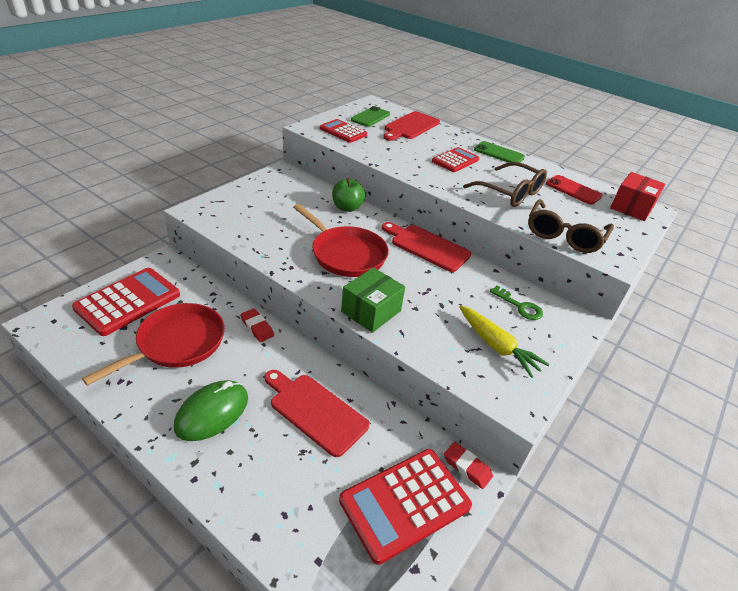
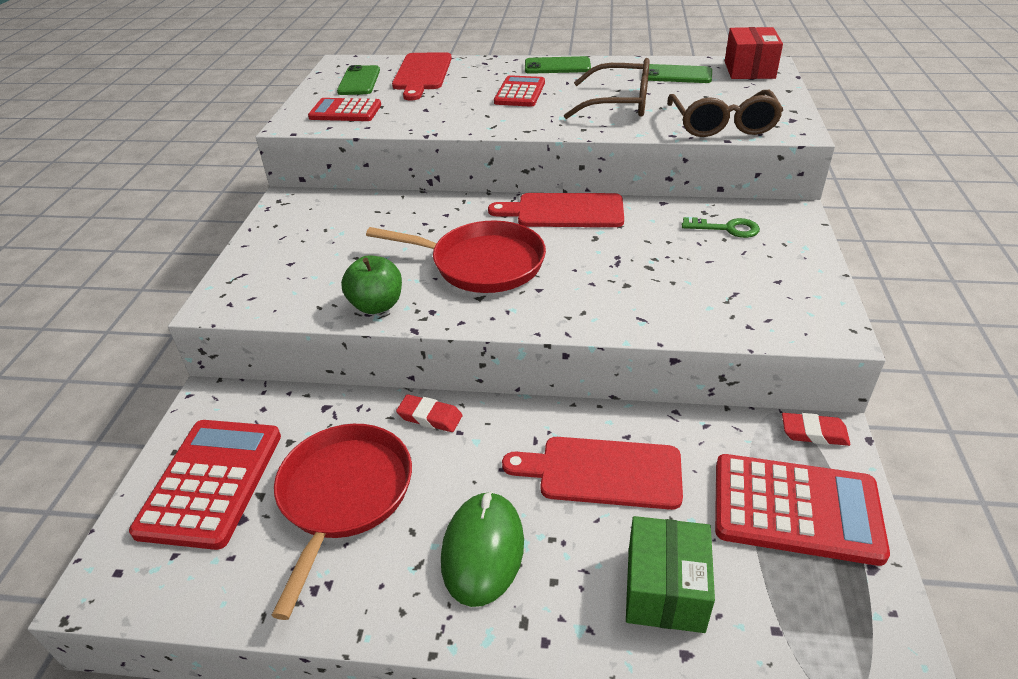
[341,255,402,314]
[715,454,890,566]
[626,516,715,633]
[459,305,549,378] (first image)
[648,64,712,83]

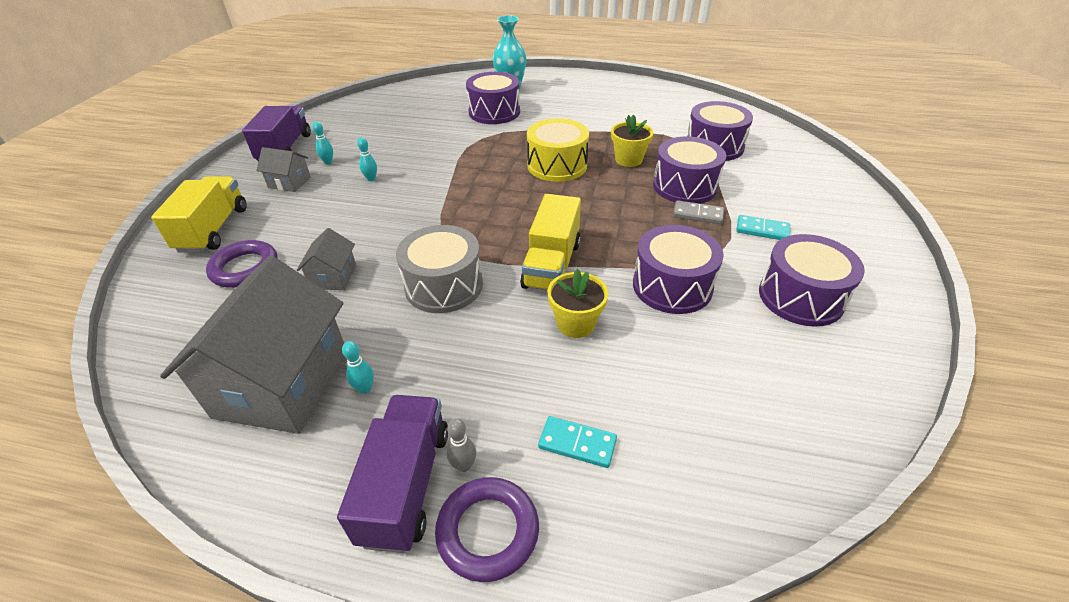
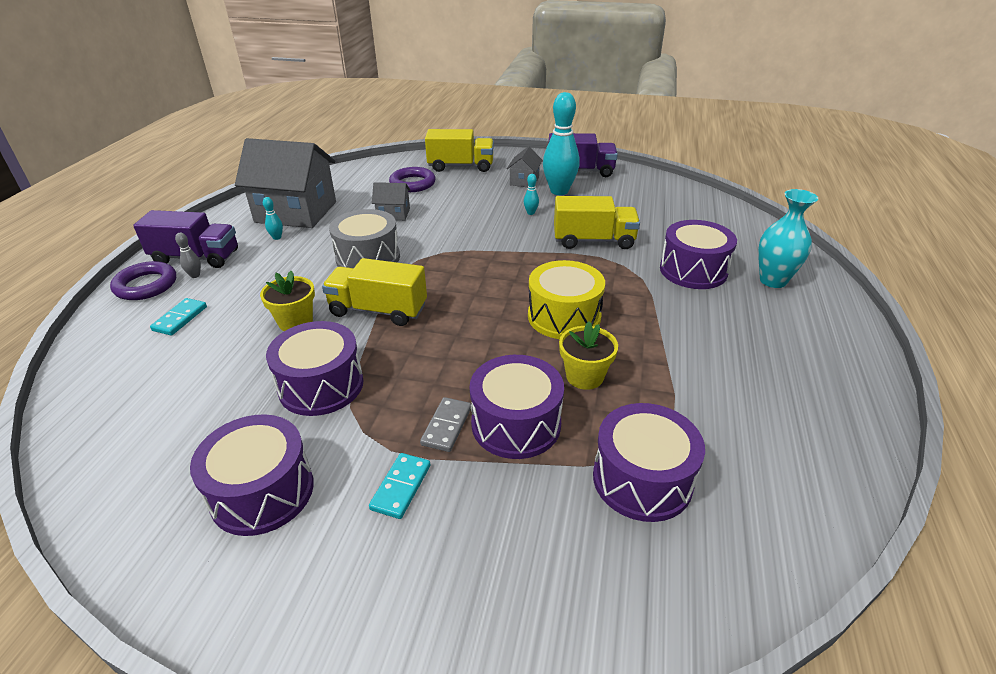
[543,92,580,195]
[554,196,640,249]

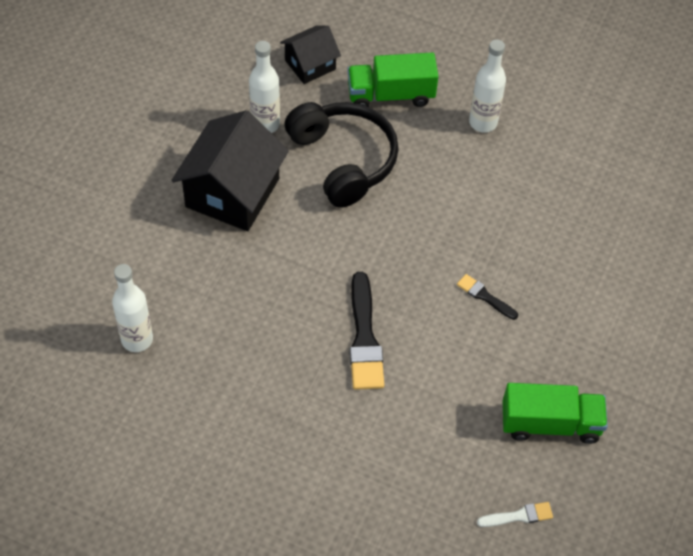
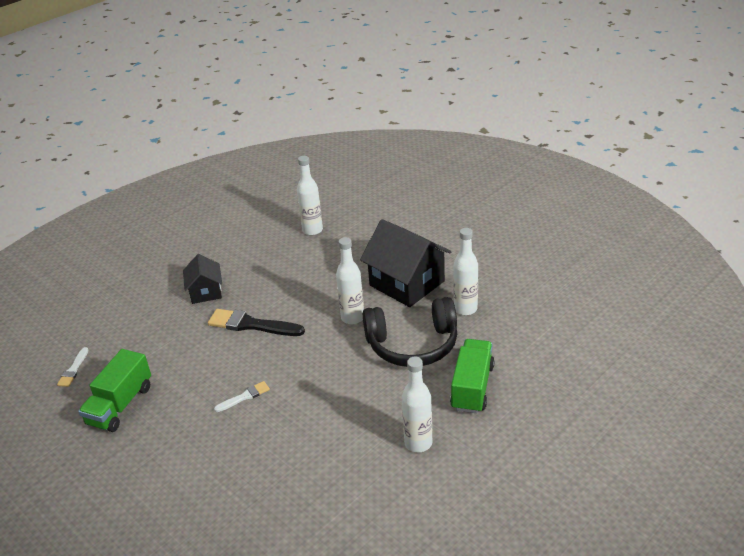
[183,254,222,304]
[214,381,270,412]
[336,237,364,324]

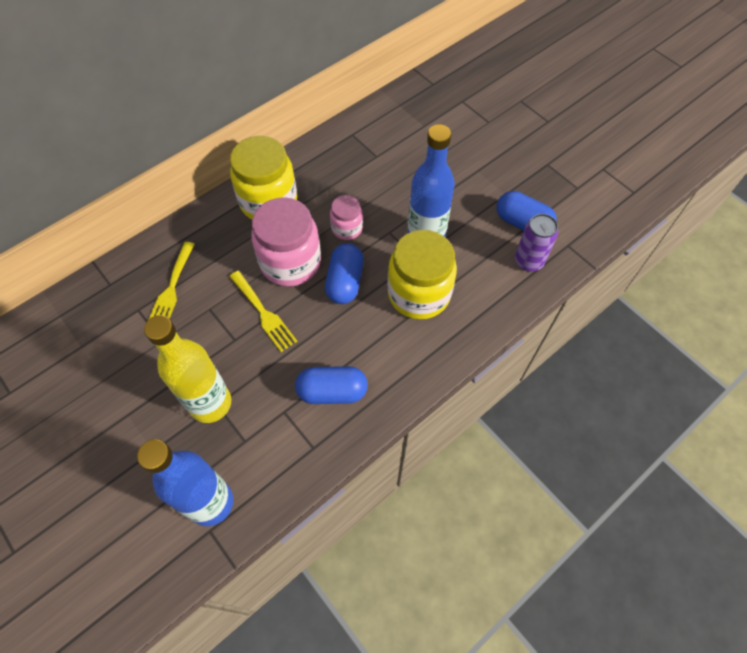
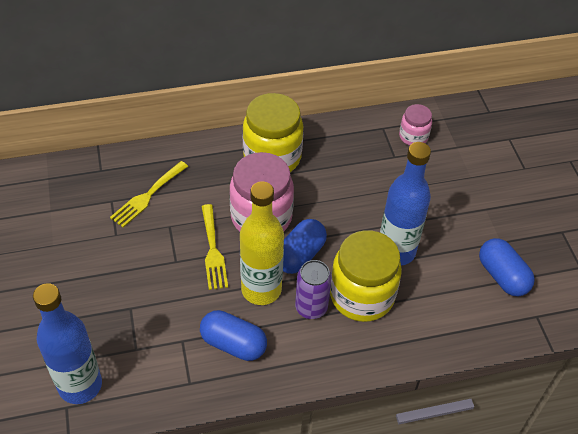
[240,181,284,305]
[399,104,432,146]
[295,260,332,319]

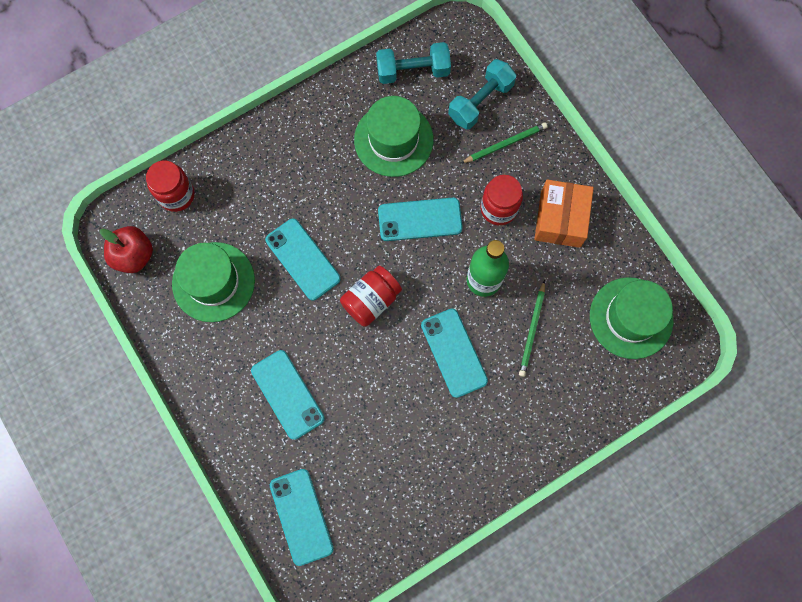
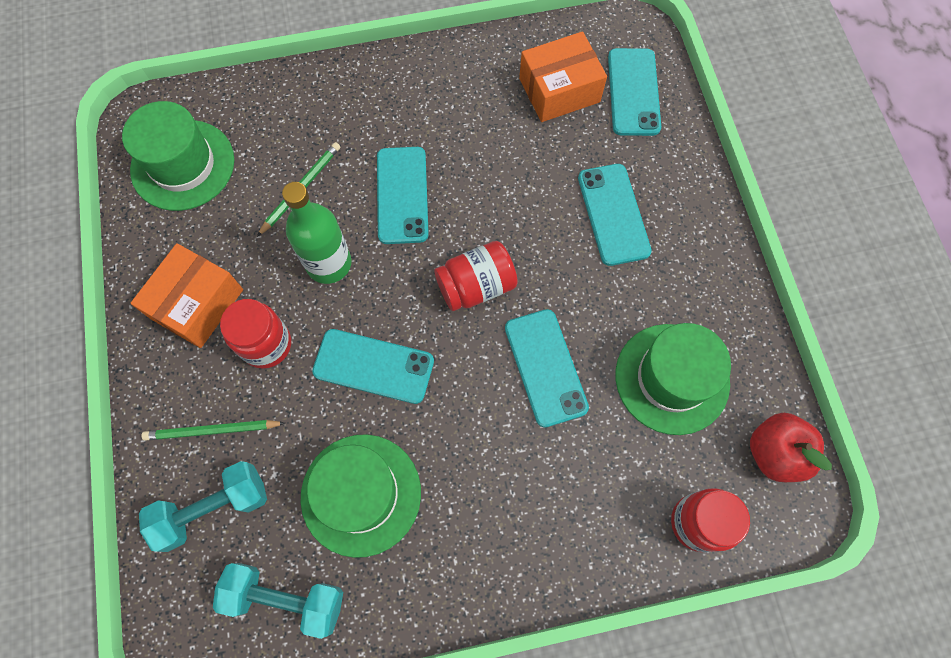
[519,32,607,122]

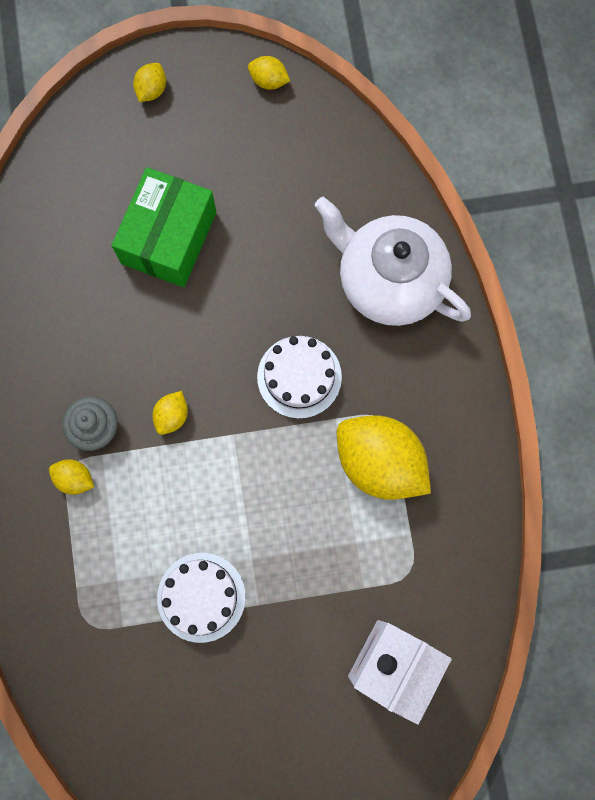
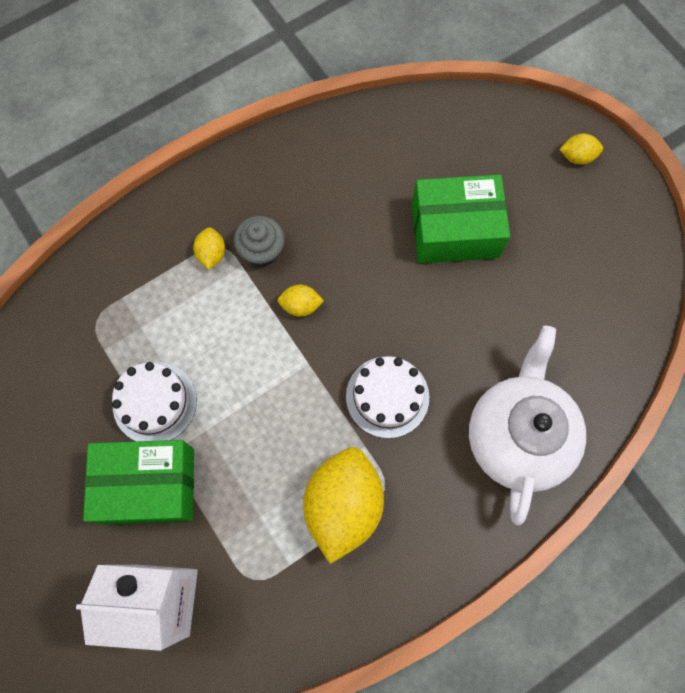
[248,56,290,90] (first image)
[83,440,194,524]

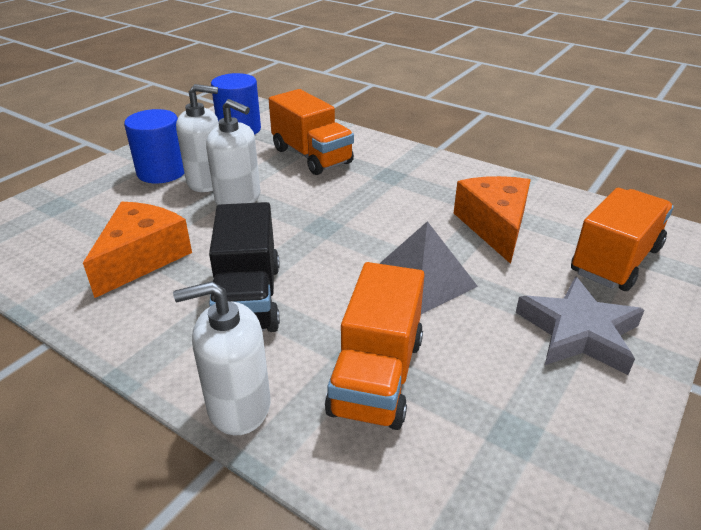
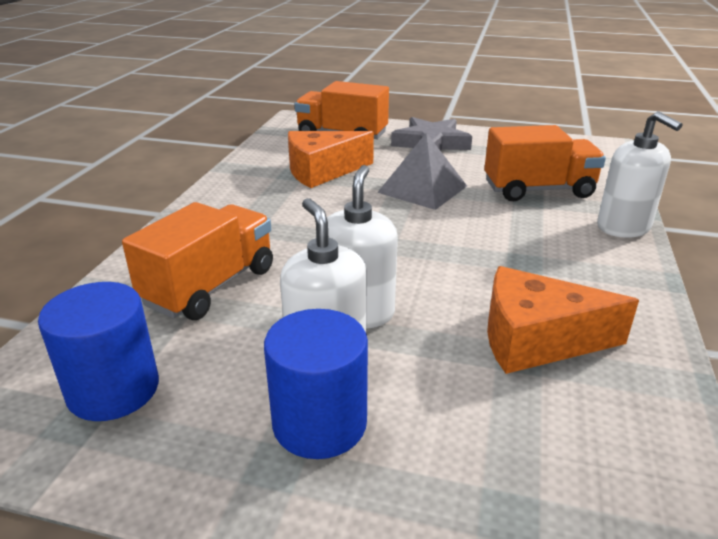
[209,202,280,332] (first image)

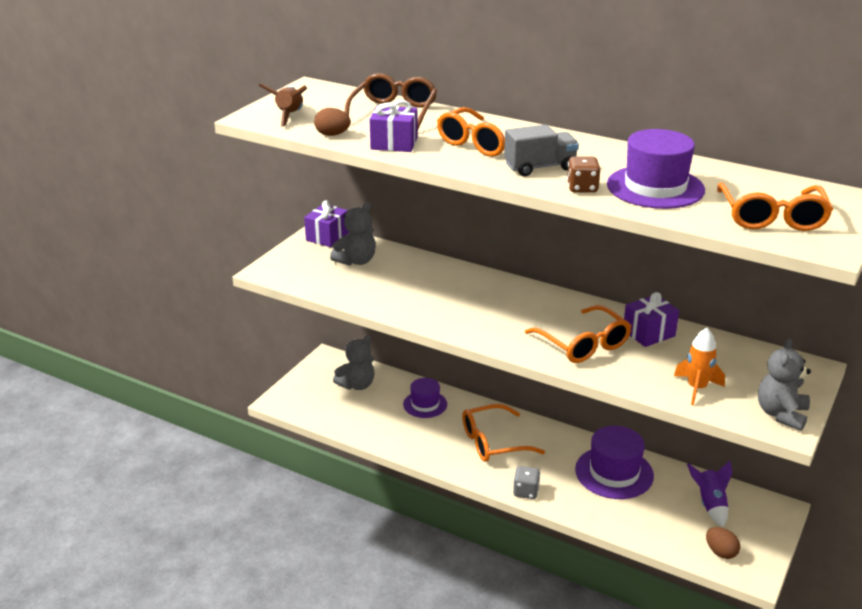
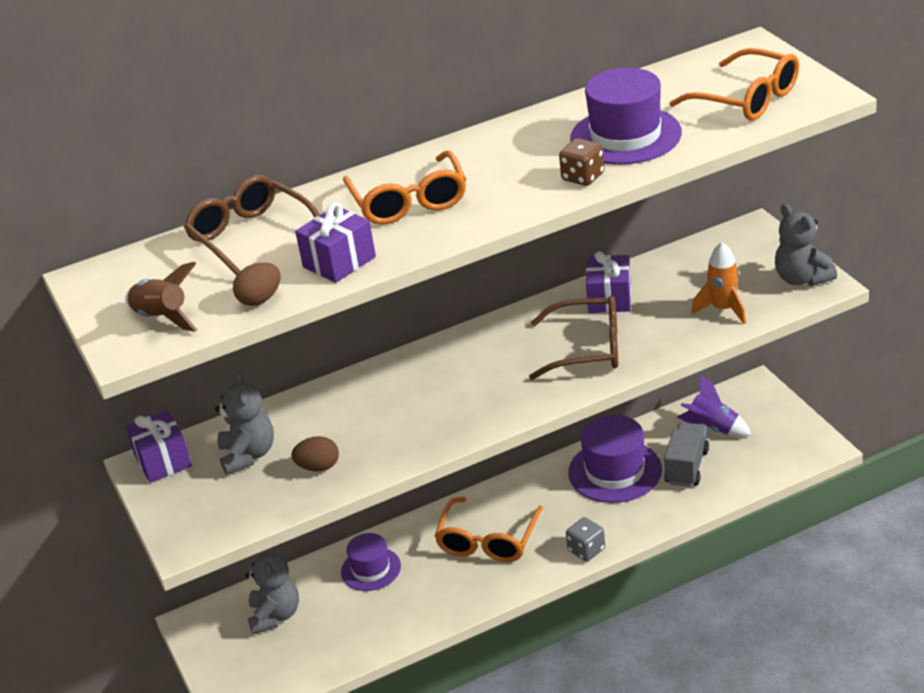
[664,422,709,487]
[529,296,618,380]
[291,436,339,472]

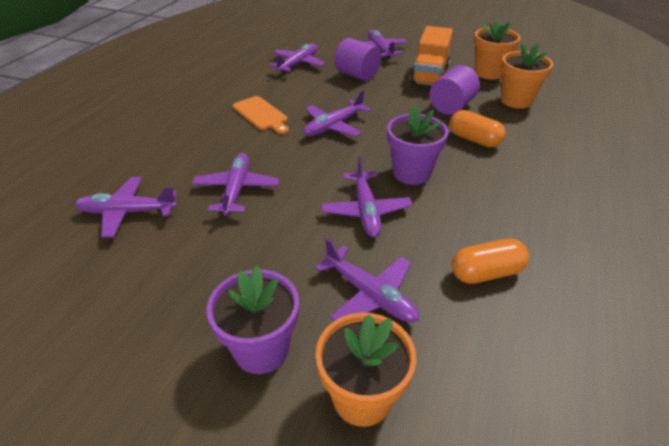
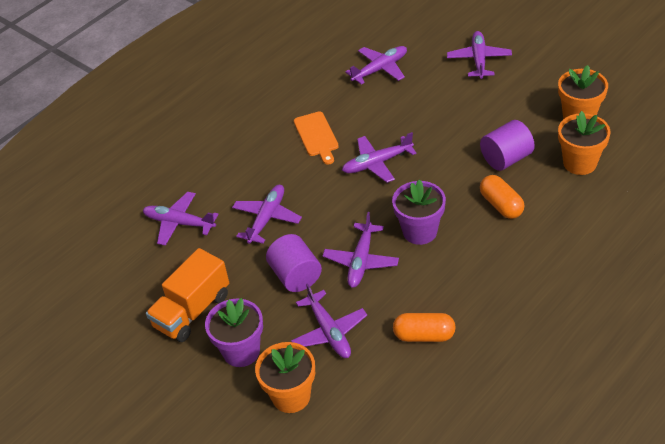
[266,234,322,292]
[146,248,229,342]

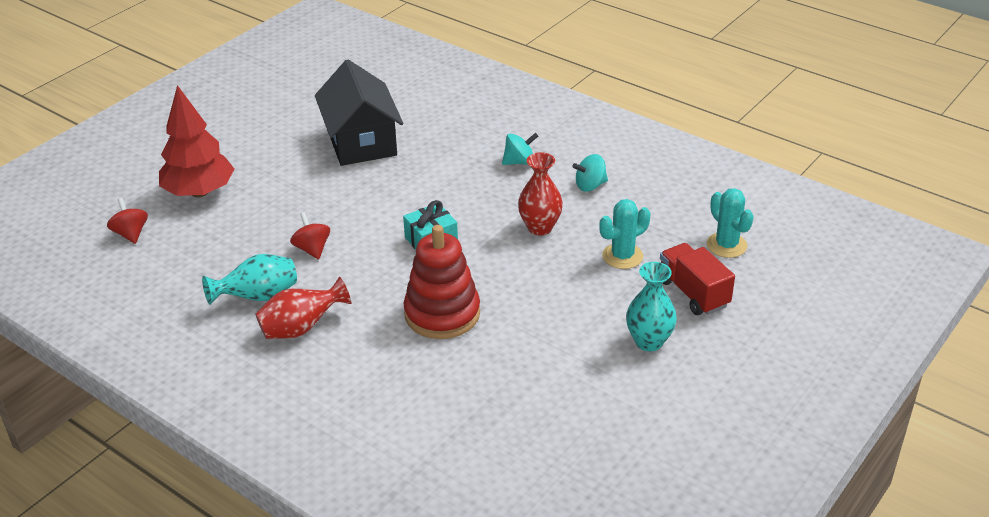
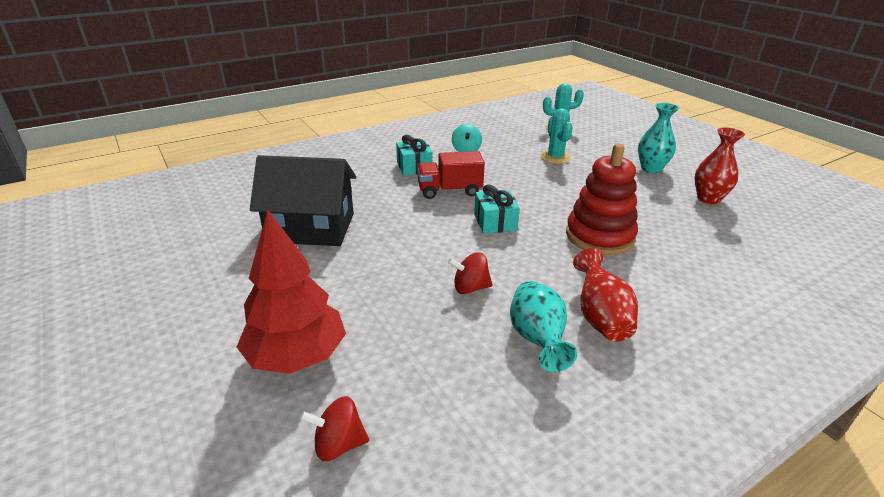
[396,135,433,176]
[694,127,745,204]
[417,151,485,199]

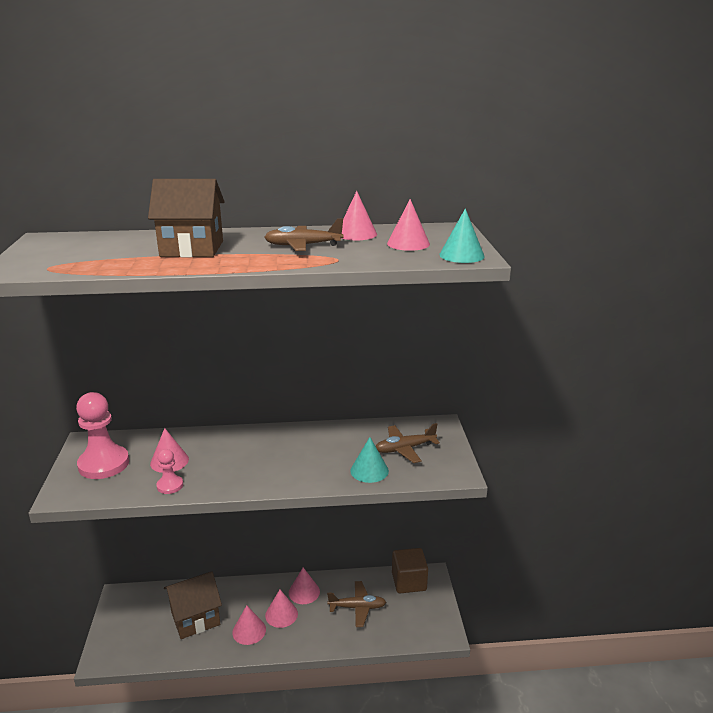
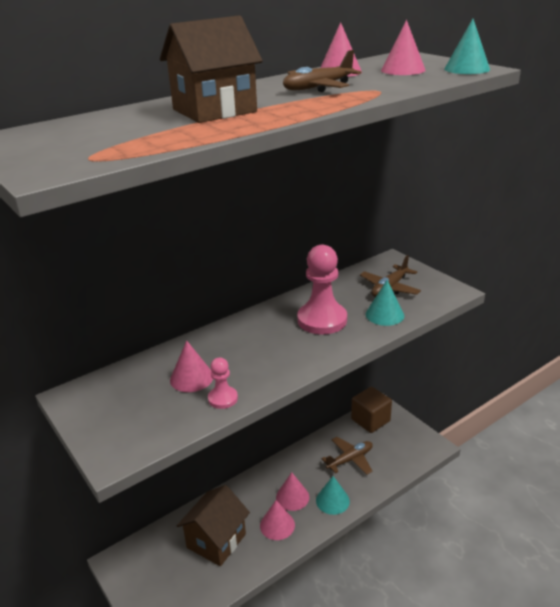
[297,244,347,335]
[289,567,320,604] (first image)
[316,476,350,515]

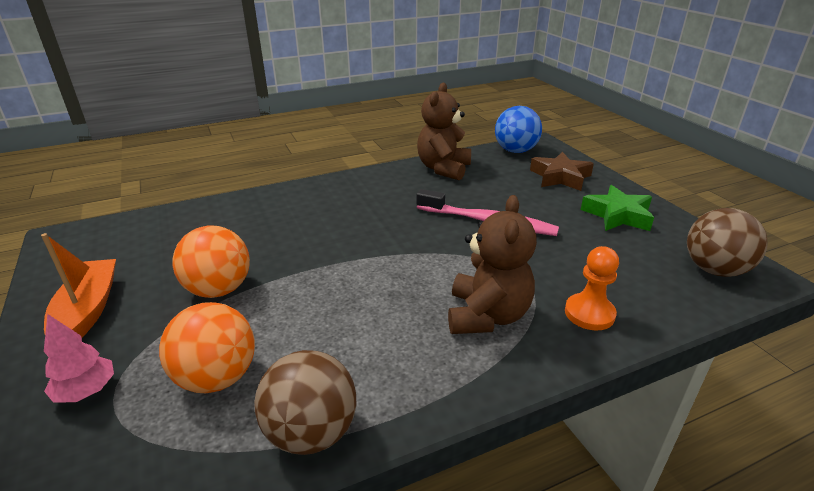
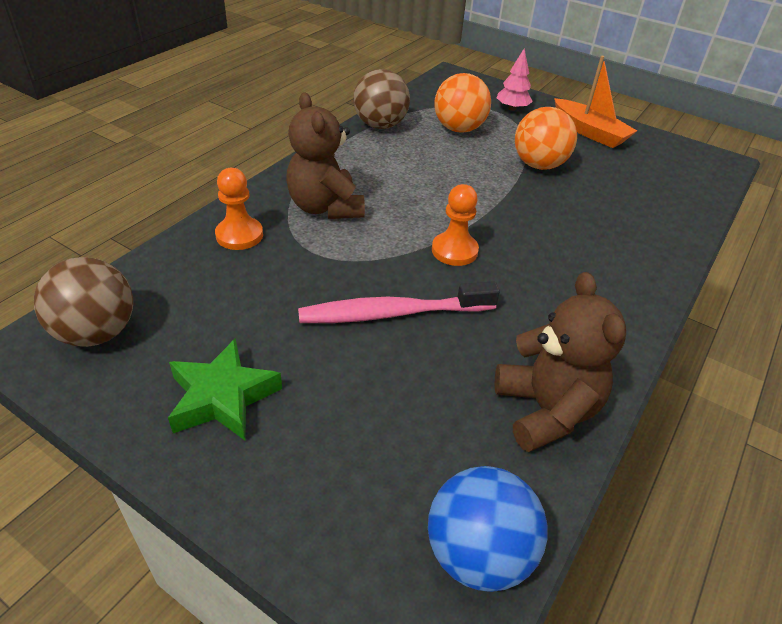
[530,152,594,191] (first image)
[432,184,479,266]

